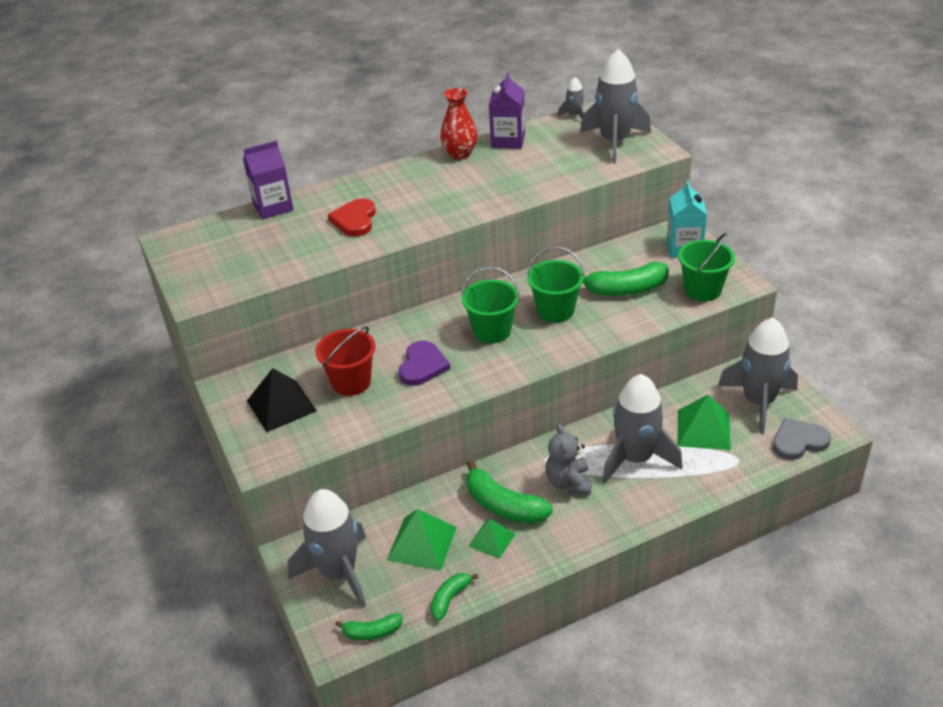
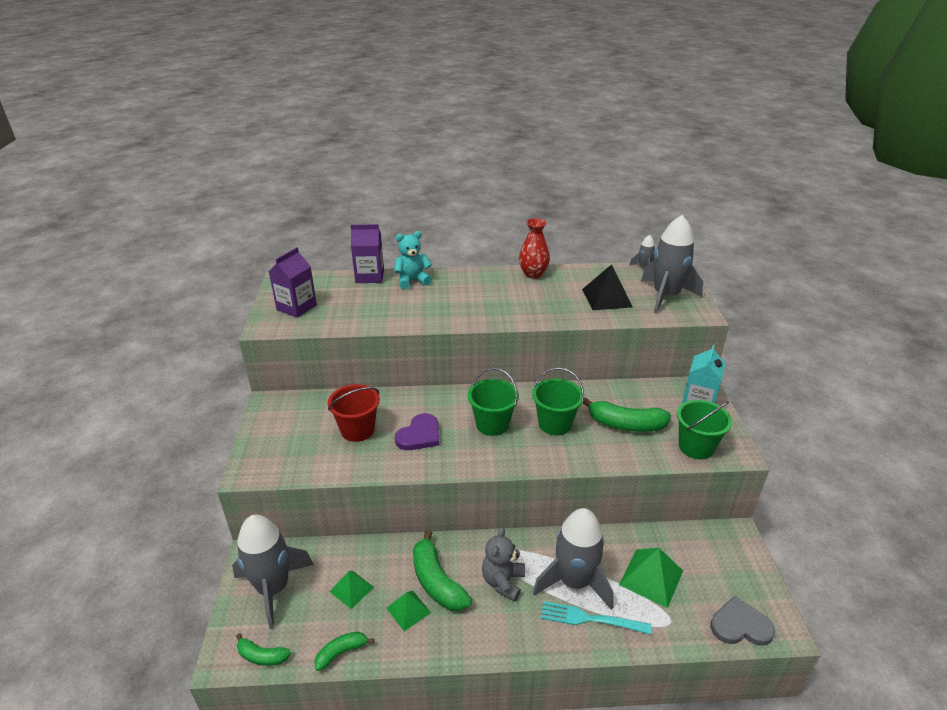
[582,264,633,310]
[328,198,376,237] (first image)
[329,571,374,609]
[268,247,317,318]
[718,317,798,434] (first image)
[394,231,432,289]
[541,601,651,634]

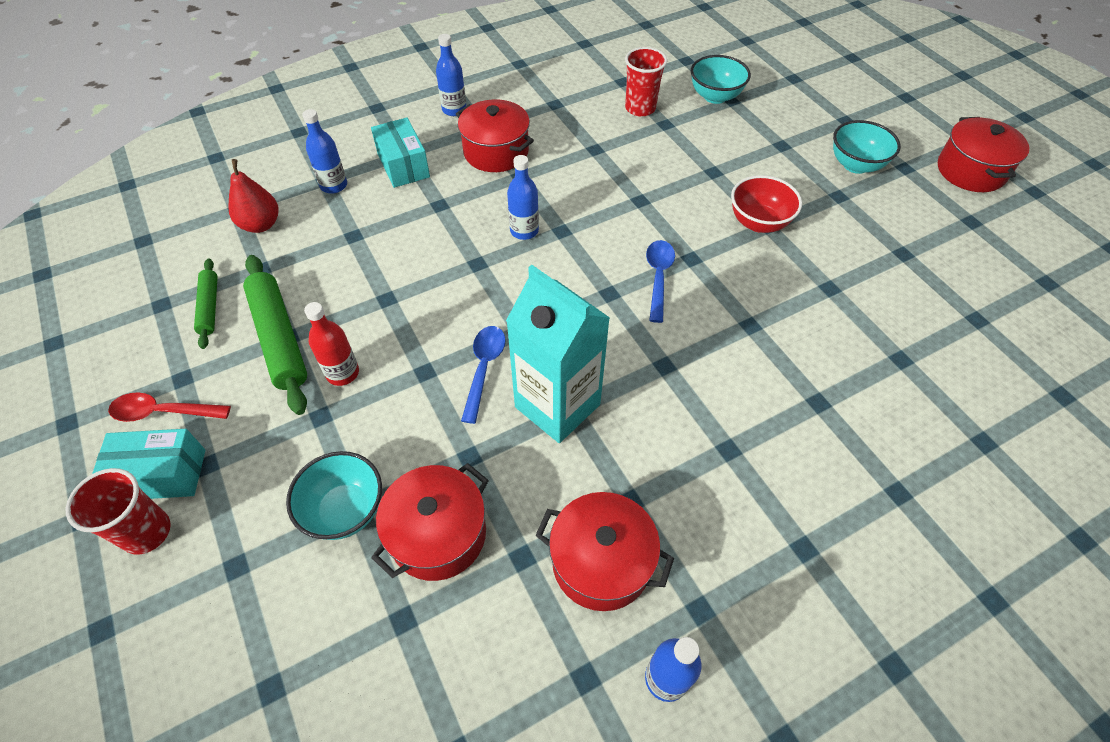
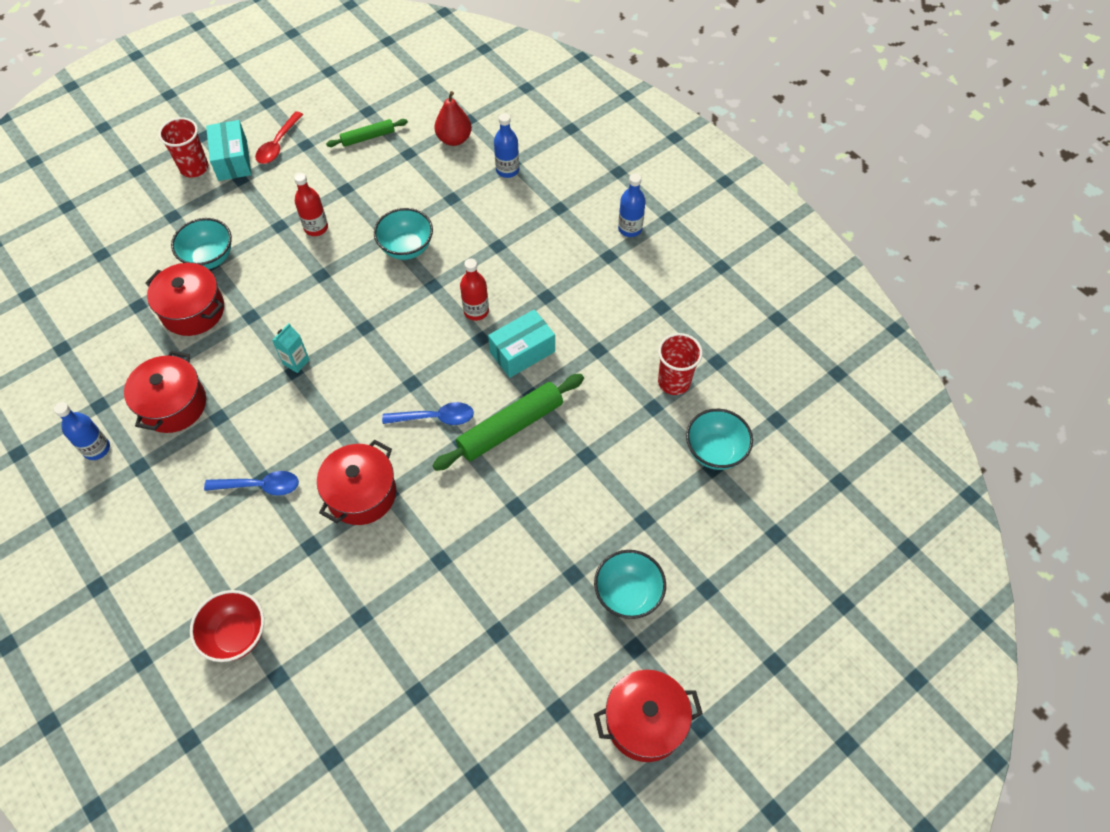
[255,111,303,164]
[432,374,584,471]
[488,309,555,378]
[317,440,396,525]
[204,471,299,496]
[272,323,310,373]
[460,258,489,321]
[190,590,264,662]
[374,208,433,260]

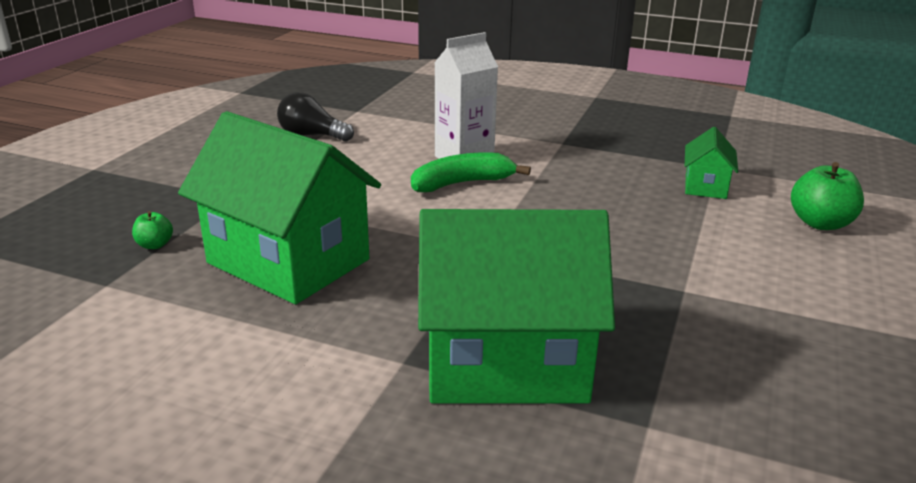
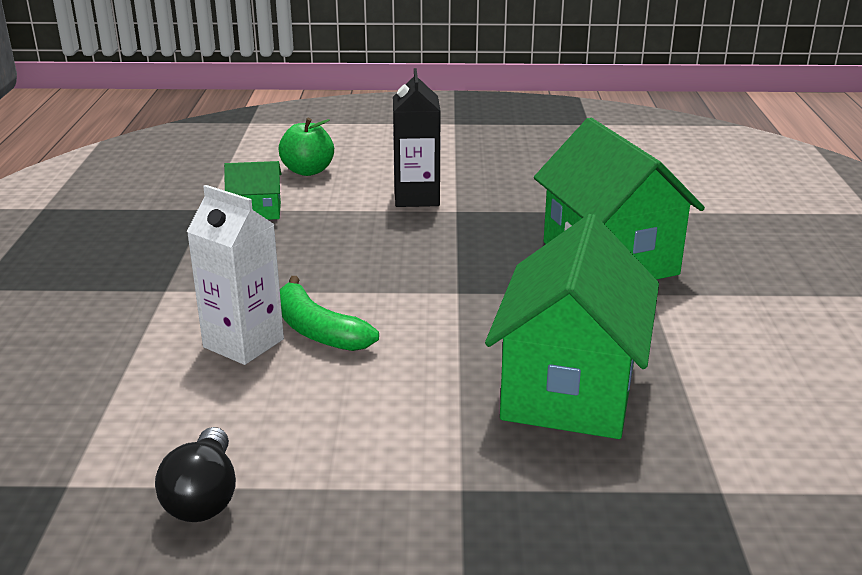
[132,211,173,249] (first image)
[393,68,440,207]

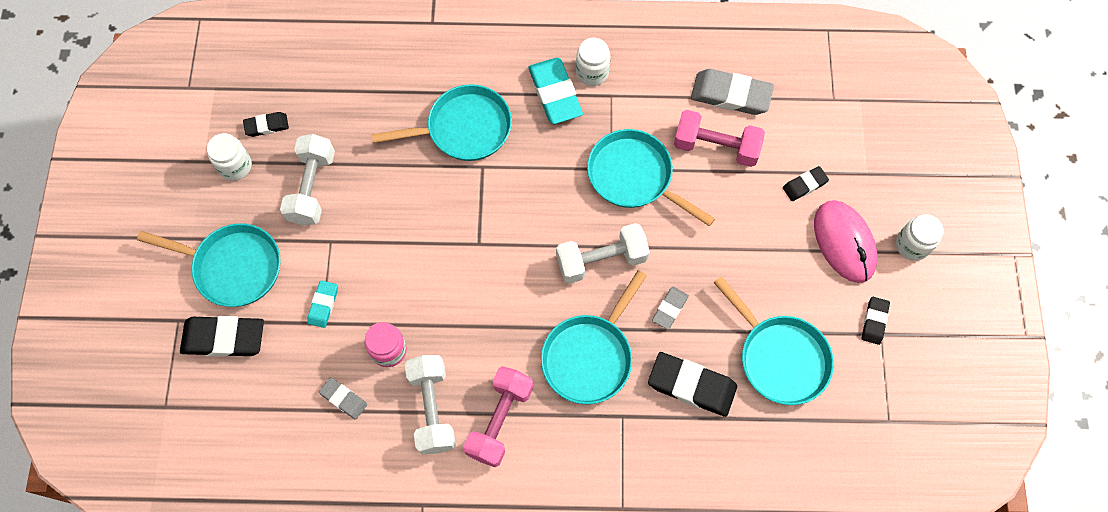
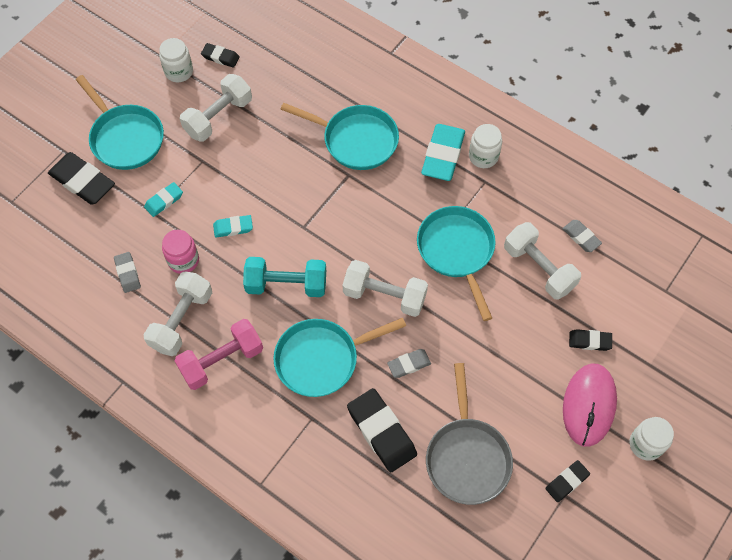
[504,222,581,300]
[562,220,602,252]
[426,363,513,505]
[213,215,253,238]
[243,257,326,297]

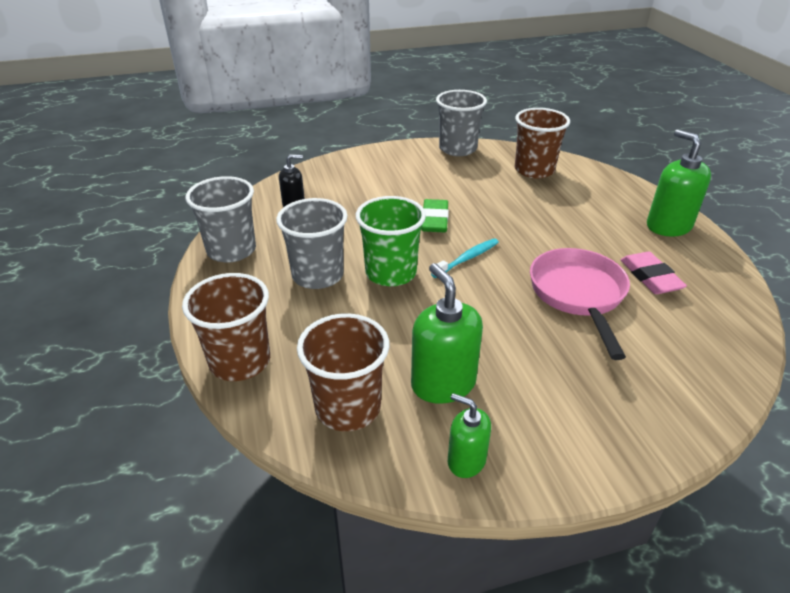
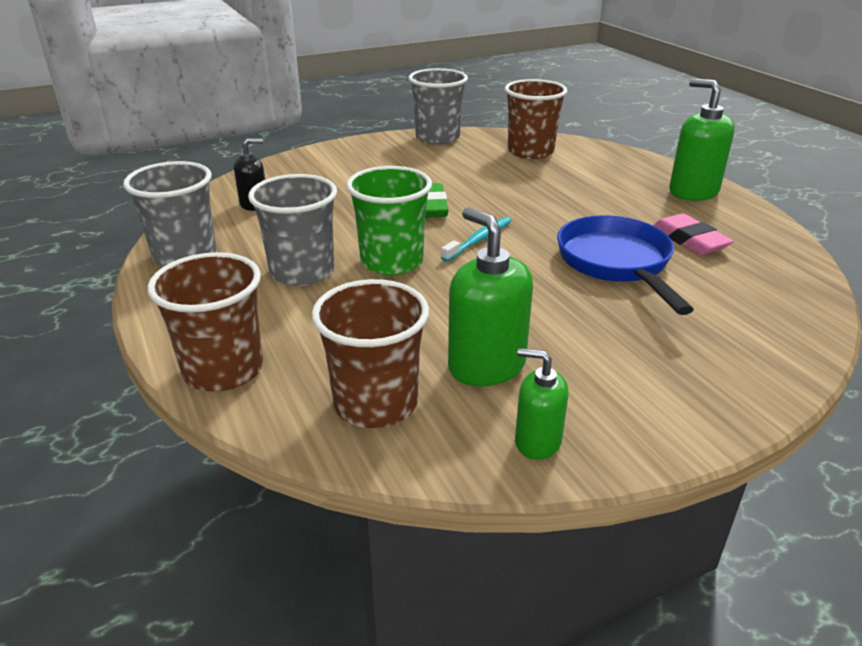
[557,215,694,315]

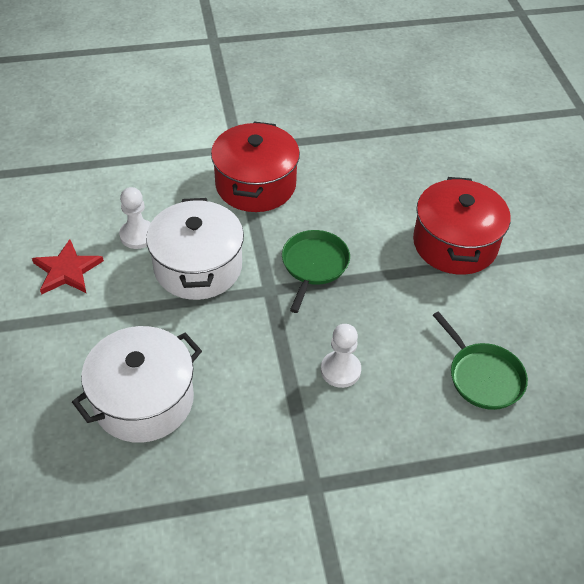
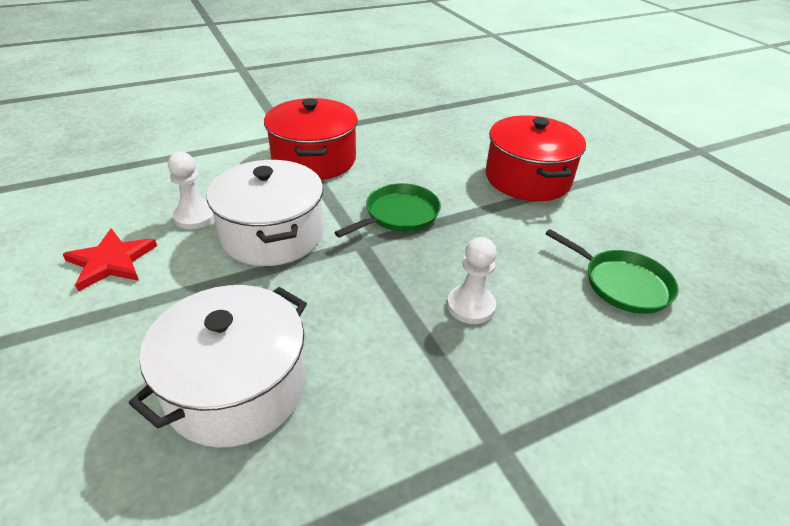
[334,183,441,238]

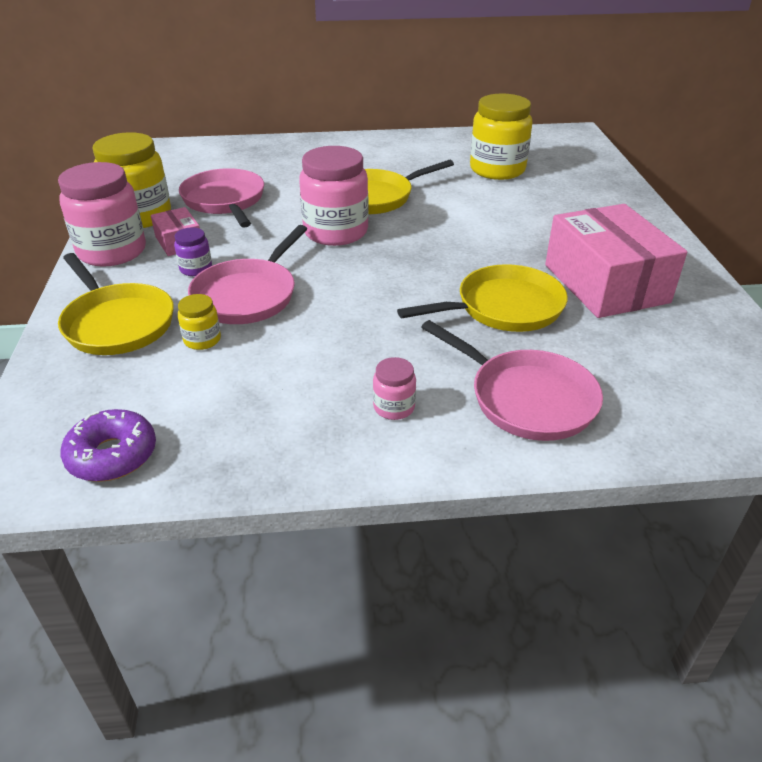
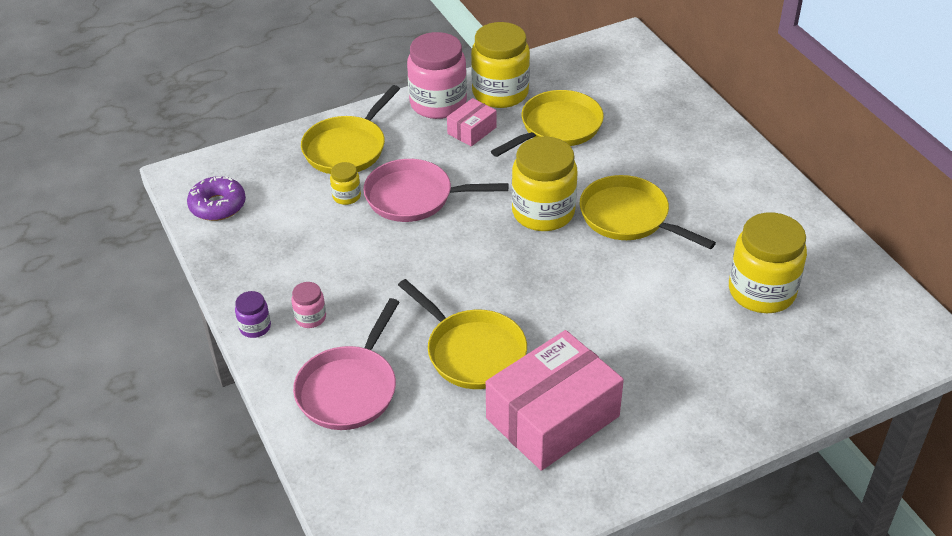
[235,291,271,338]
[491,90,604,157]
[512,136,578,231]

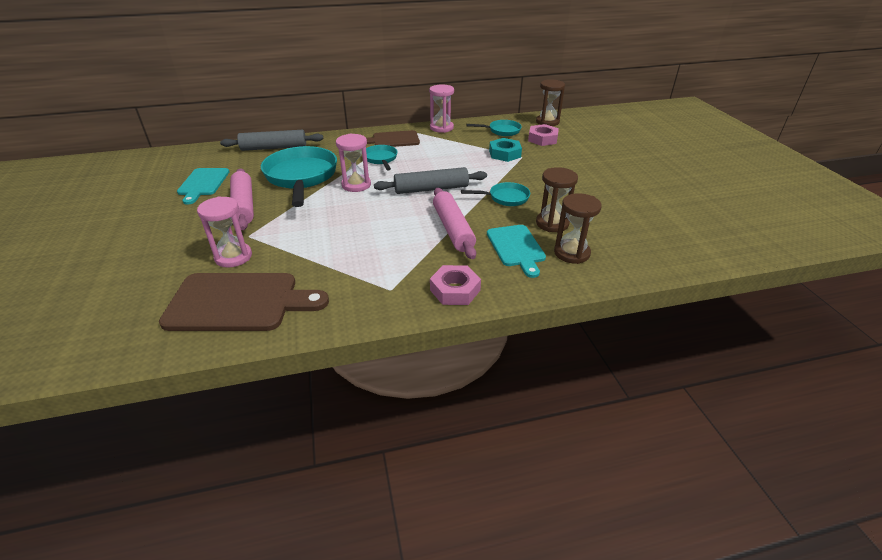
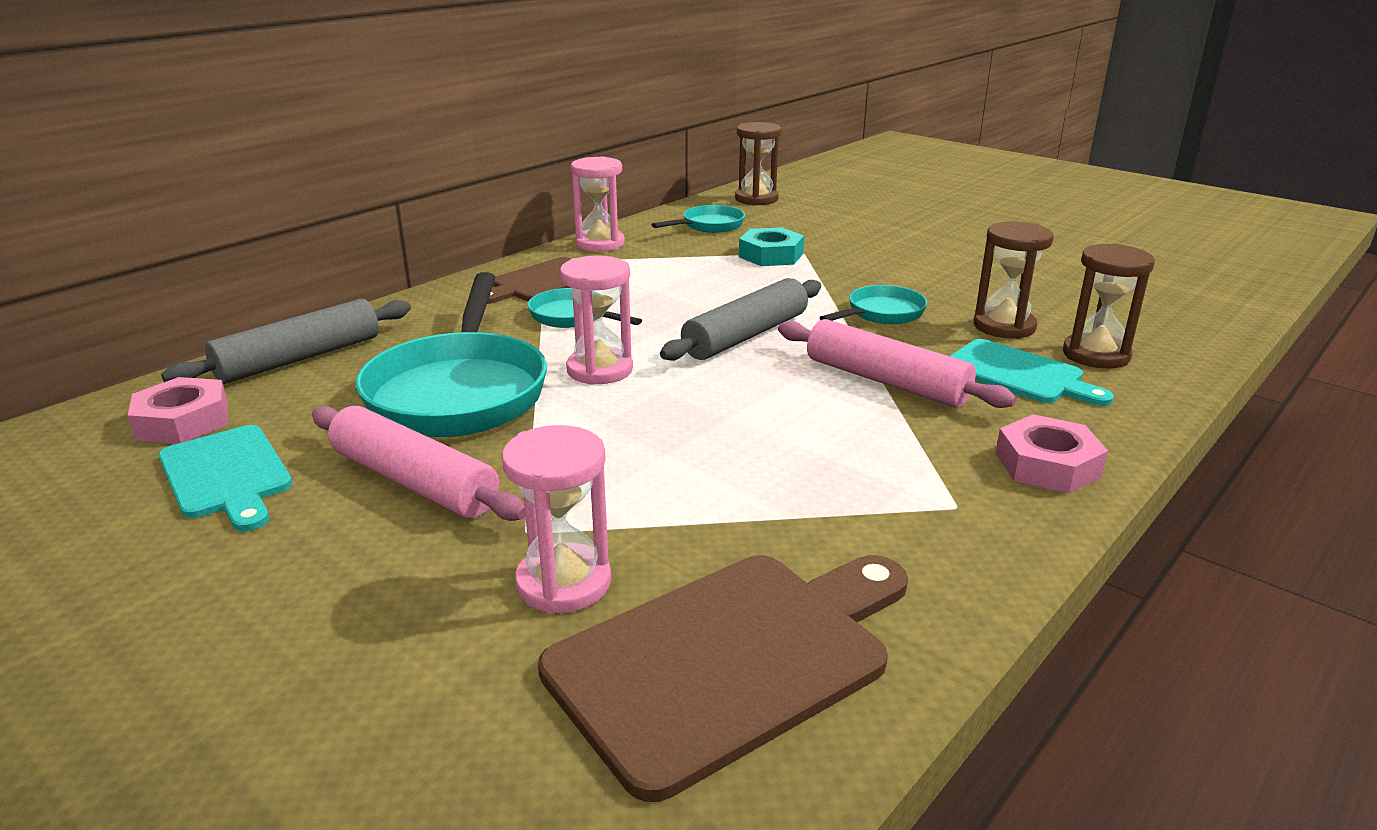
[356,272,547,437]
[128,377,228,444]

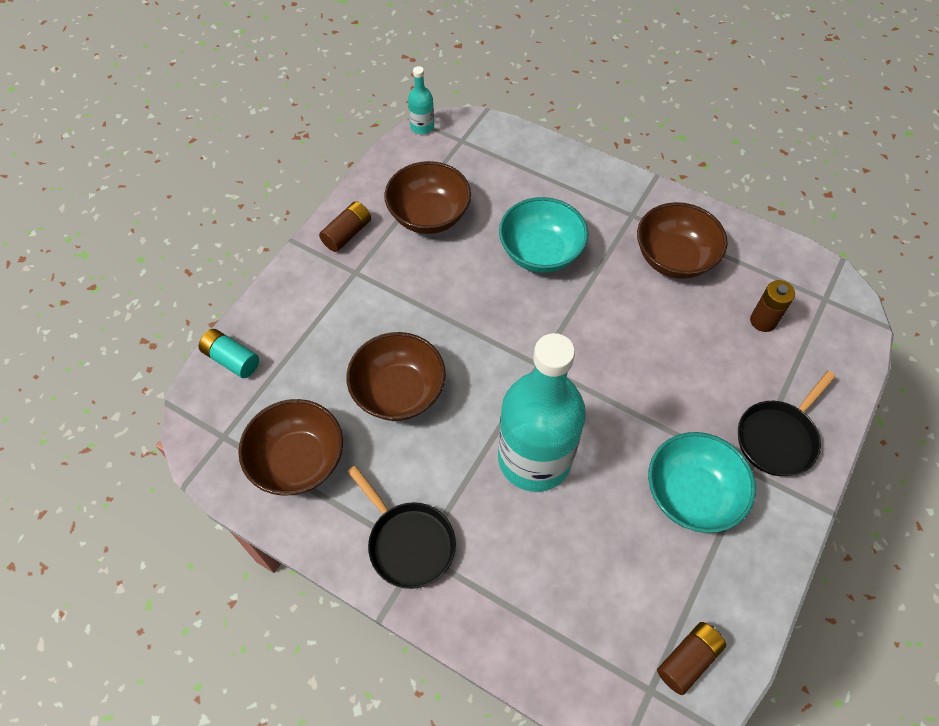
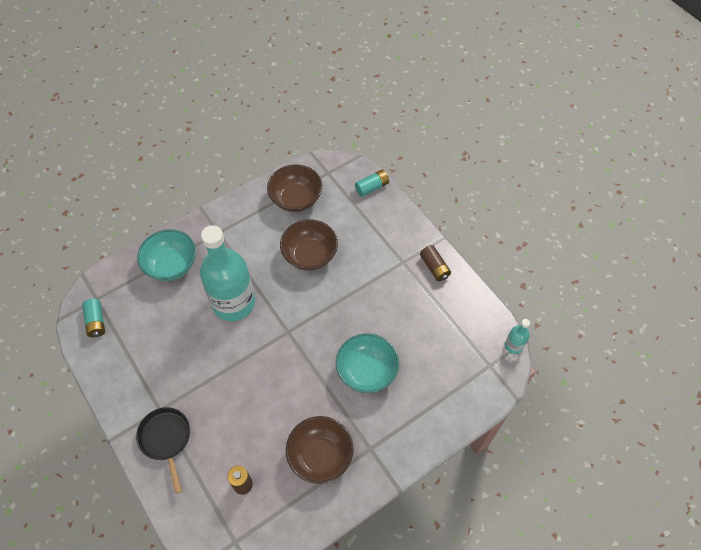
[347,465,456,589] (first image)
[384,161,471,234] (first image)
[137,229,196,281]
[82,299,105,337]

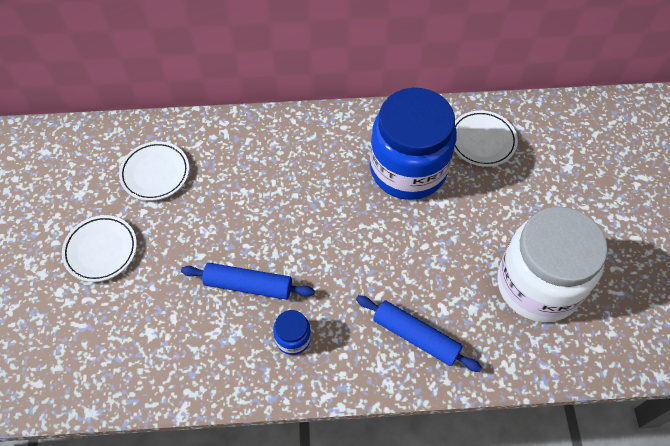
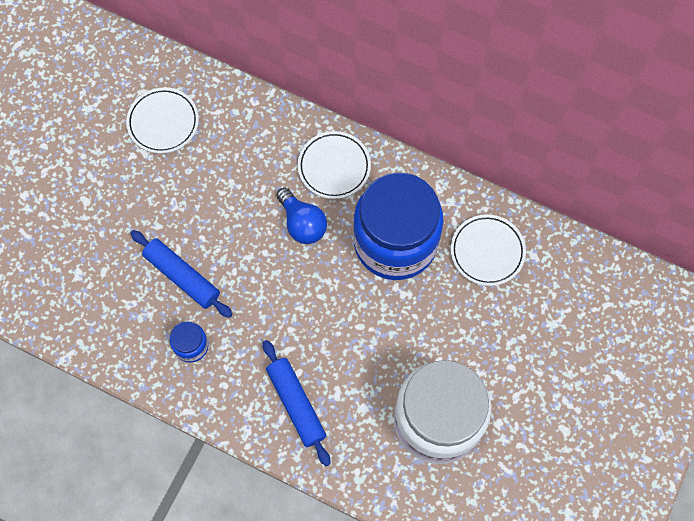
[298,131,371,199]
[276,188,327,244]

